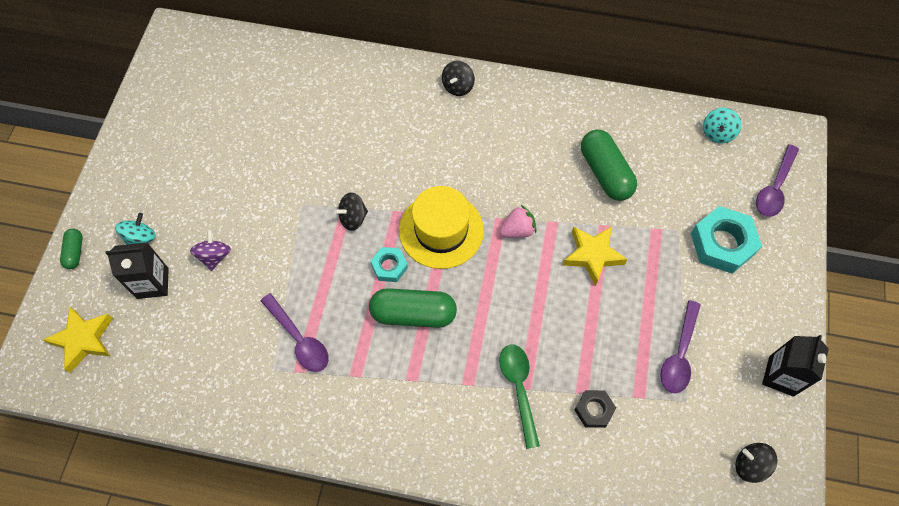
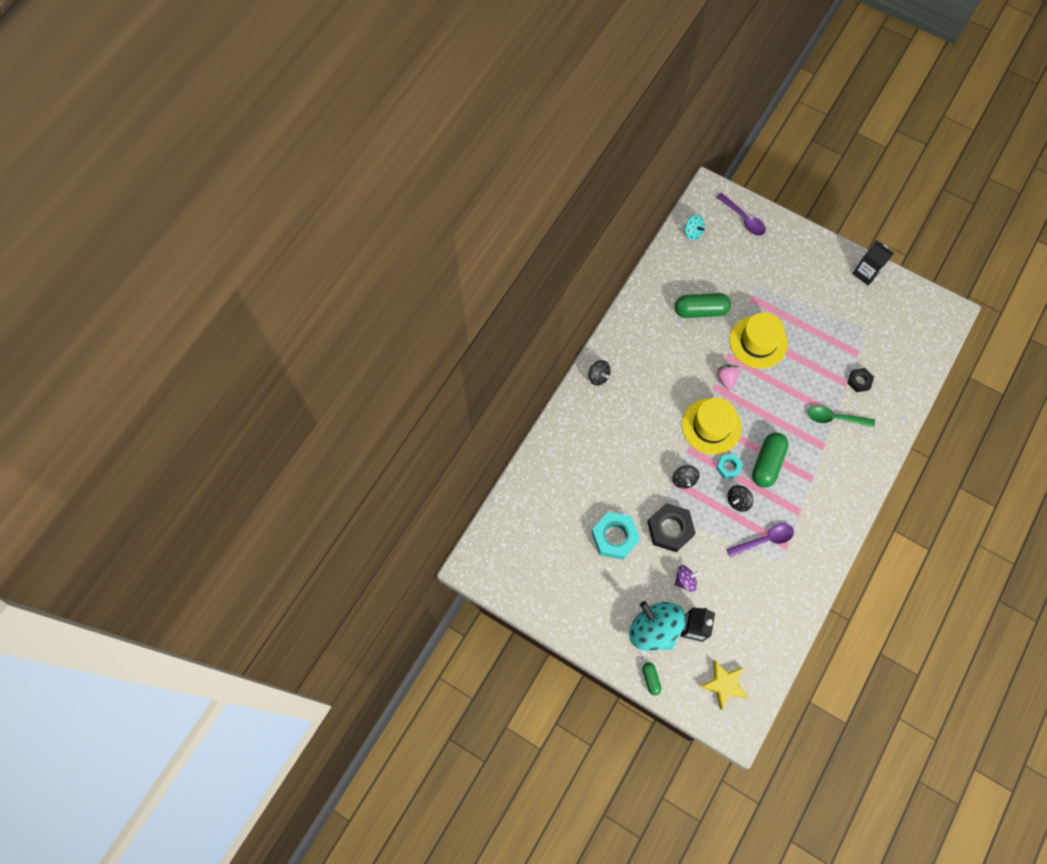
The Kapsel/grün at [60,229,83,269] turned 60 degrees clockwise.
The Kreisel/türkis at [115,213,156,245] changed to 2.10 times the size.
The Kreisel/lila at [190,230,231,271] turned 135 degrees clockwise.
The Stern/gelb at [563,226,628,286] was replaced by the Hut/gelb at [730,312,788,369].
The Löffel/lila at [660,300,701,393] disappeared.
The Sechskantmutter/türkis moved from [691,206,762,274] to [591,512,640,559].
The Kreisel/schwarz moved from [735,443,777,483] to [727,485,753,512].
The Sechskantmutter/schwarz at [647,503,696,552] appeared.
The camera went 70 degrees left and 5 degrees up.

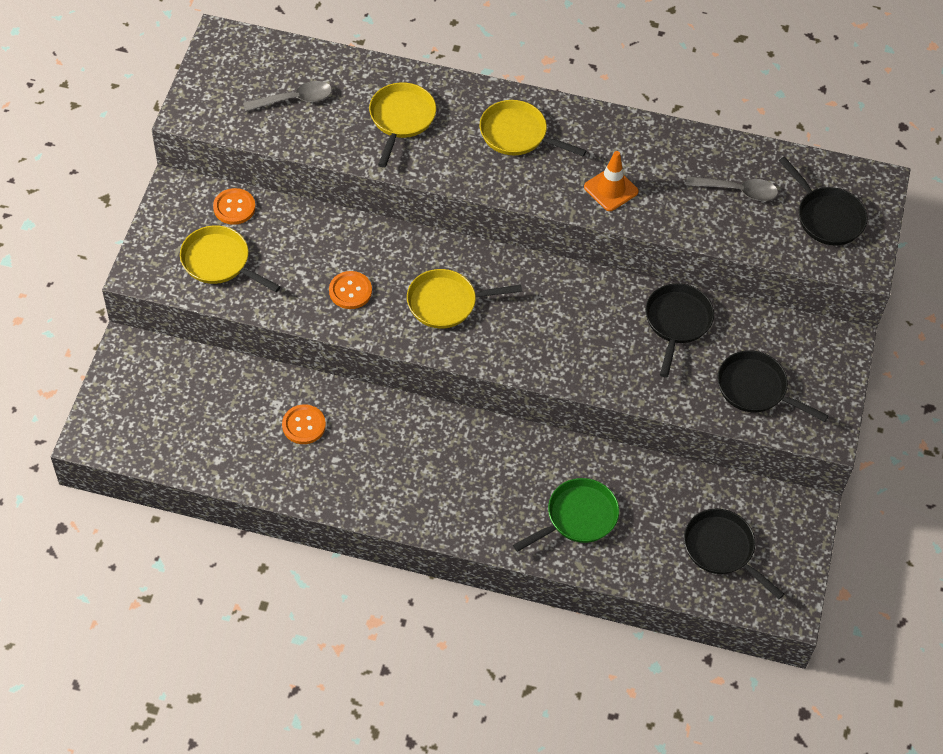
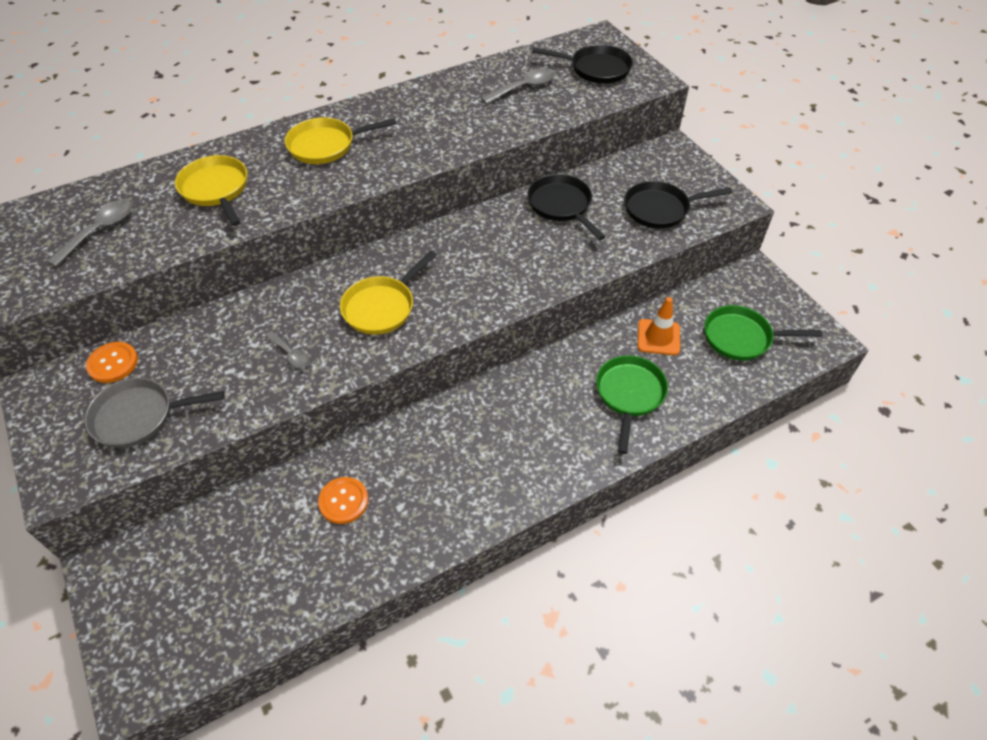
The Pfanne/gelb at [180,225,281,292] became the Pfanne/grau at [84,378,224,448].
The Knopf/orange at [329,271,372,309] was replaced by the Löffel/grau at [265,331,310,368].
The Leitkegel/orange moved from [584,151,639,211] to [638,297,680,355].
The Pfanne/schwarz at [684,509,784,599] became the Pfanne/grün at [704,305,822,360].
The camera went 40 degrees left and 5 degrees down.

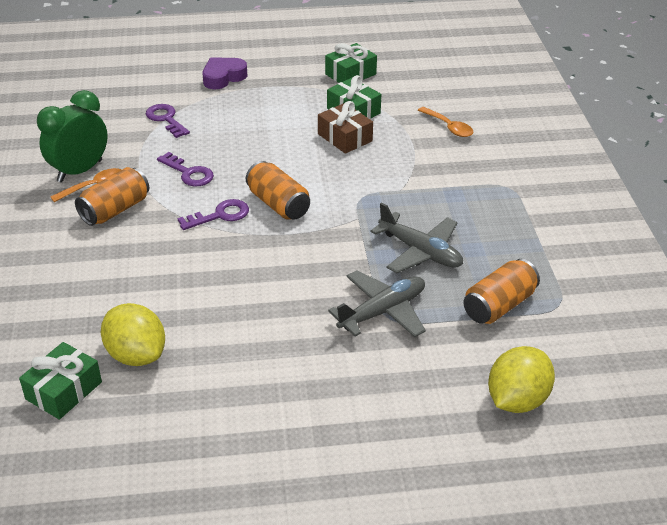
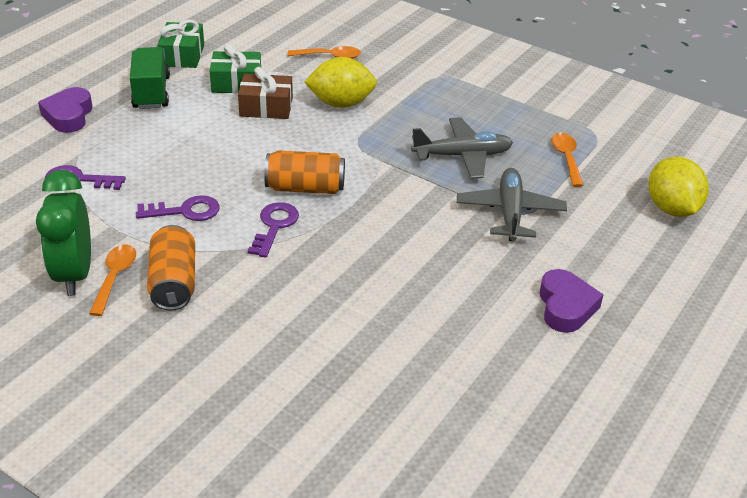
The Geschenk/grün at [19,342,102,419] disappeared.
The Zitrone/gelb moved from [101,303,165,366] to [304,57,377,108].
The Dose/orange at [463,259,540,324] was replaced by the Löffel/orange at [551,133,584,187].
The Lastwagen/grün at [130,47,170,109] appeared.
The Herz/lila at [540,269,604,333] appeared.
The camera went 50 degrees left and 0 degrees up.

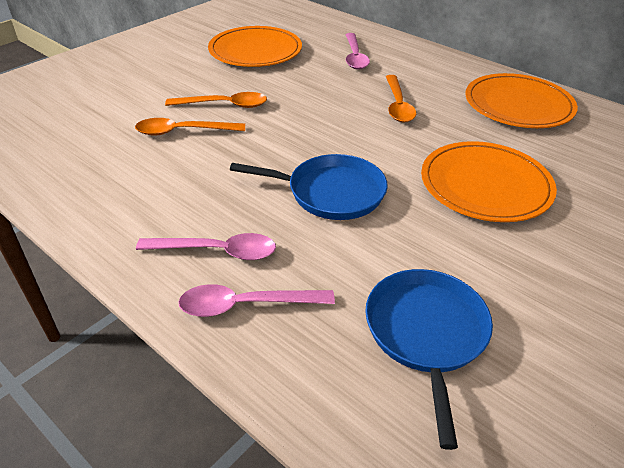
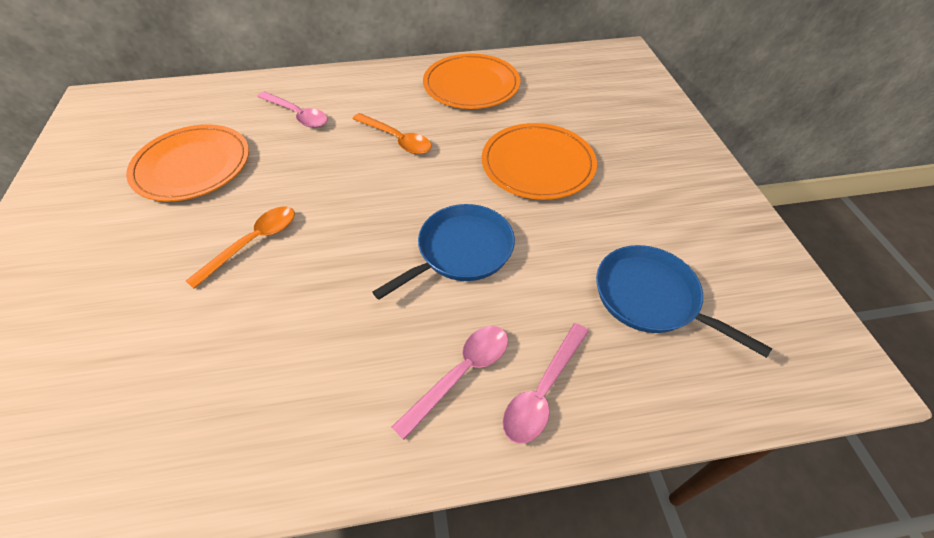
The Löffel/orange at [135,118,245,136] disappeared.
The camera went 50 degrees left and 10 degrees up.

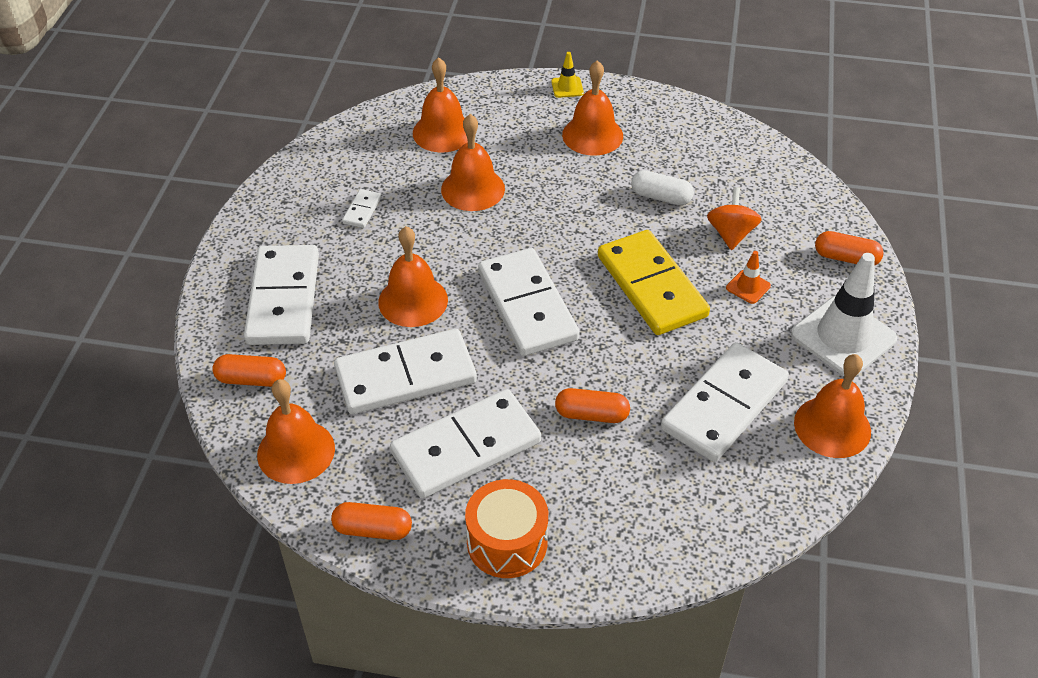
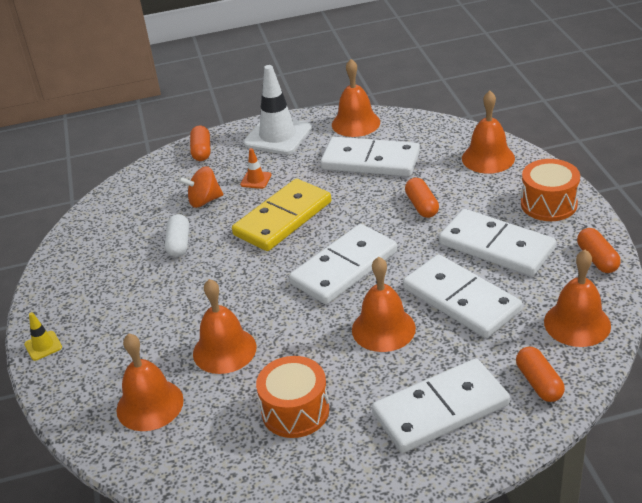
The Dominostein/weiß at [342,189,382,228] was replaced by the Trommel/orange at [256,356,329,438].
The Glocke/orange moved from [562,60,623,156] to [462,91,515,174].
The camera went 110 degrees left and 10 degrees down.

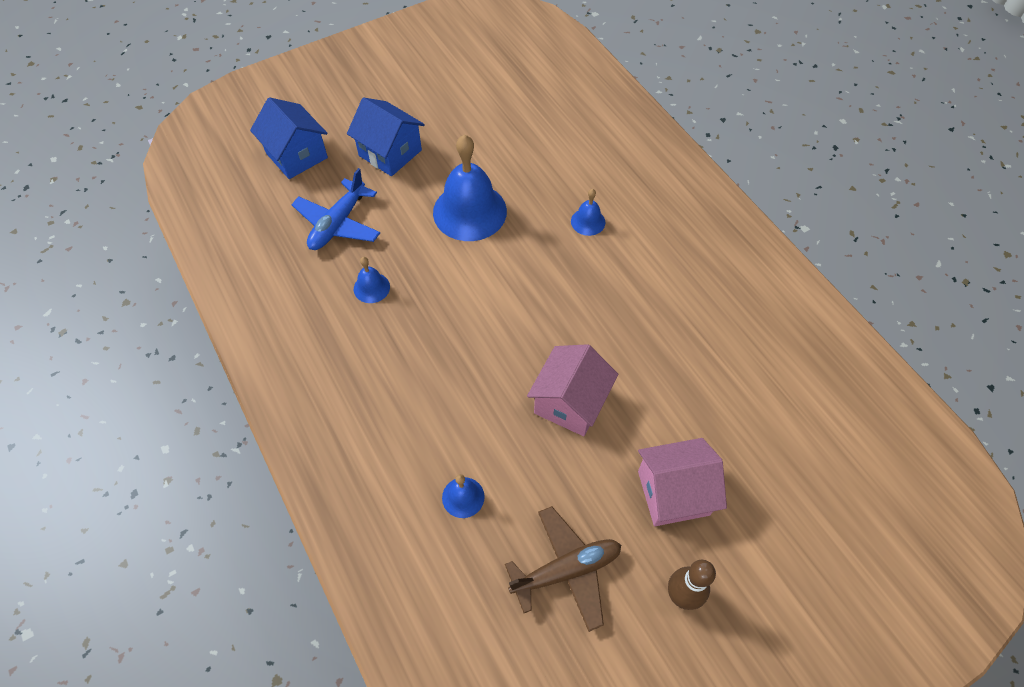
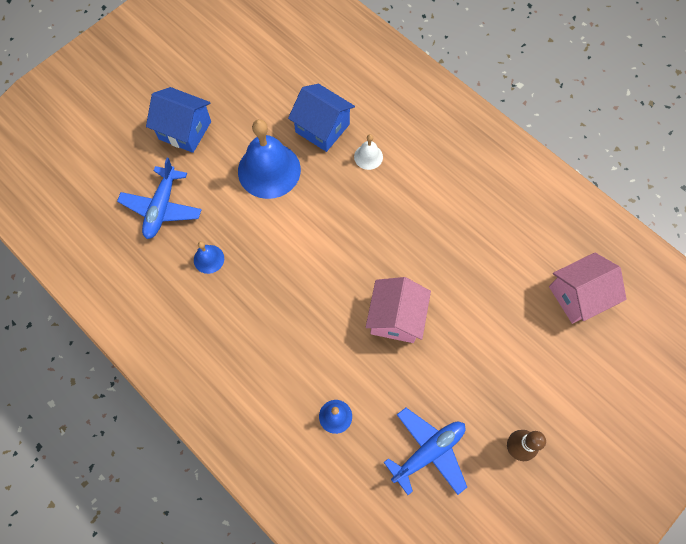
The Haus/blau moved from [250,97,328,179] to [288,84,355,152].
The Flugzeug/braun at [505,506,621,632] became the Flugzeug/blau at [384,408,467,495].
The Glocke/blau at [571,189,605,236] became the Glocke/weiß at [354,134,383,170].
The Haus/rosa moved from [638,438,727,526] to [549,253,627,324].
The camera went 15 degrees left and 10 degrees up.

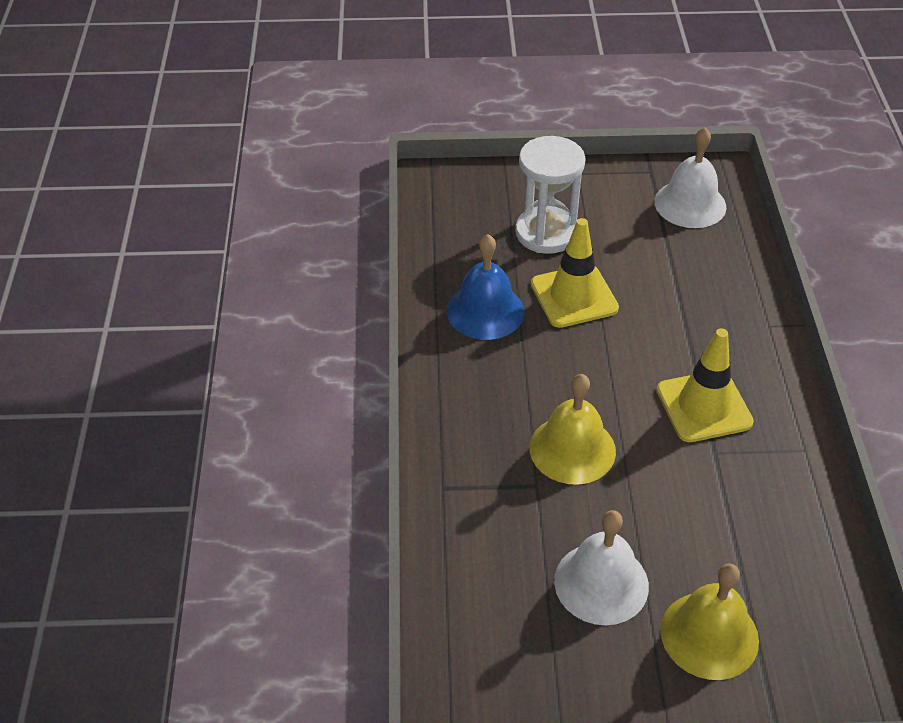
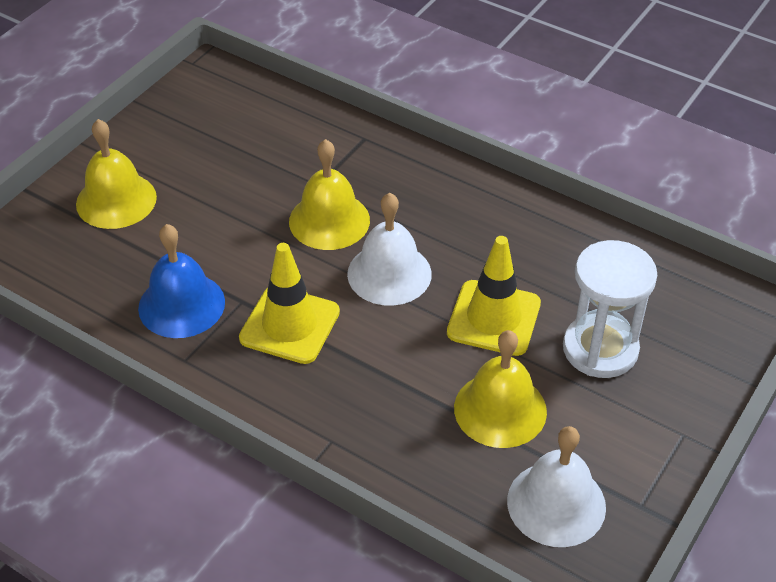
The Glocke/blau moved from [447,234,524,340] to [138,224,225,338].
The Glocke/weiß moved from [554,510,649,625] to [347,193,432,306].
The Glocke/gelb at [454,330,547,448] appeared.
The camera went 125 degrees right and 0 degrees up.

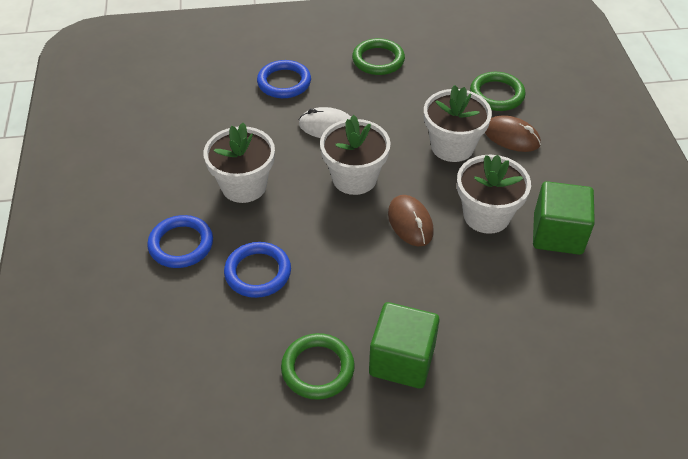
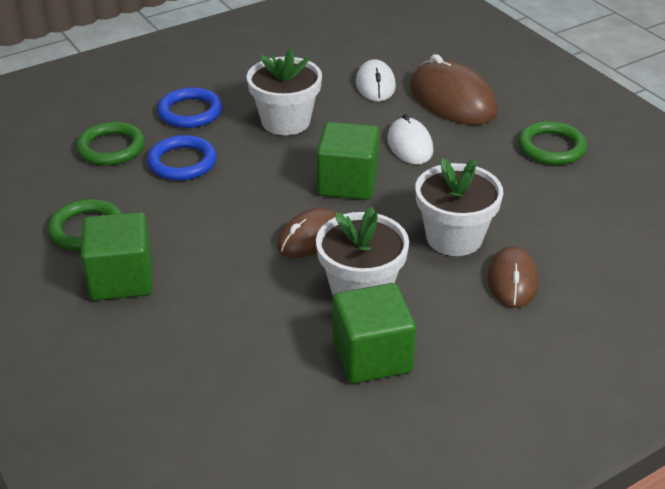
The Ring/blau at [257,60,311,98] was replaced by the Computermaus/braun at [410,54,498,125].
The Blumentopf/weiß at [320,115,391,195] was replaced by the Kubus/grün at [316,122,380,200].
The Ring/grün moved from [470,72,526,111] to [76,122,145,166].
The Computermaus/weiß at [356,59,396,101] appeared.
The camera went 65 degrees right and 10 degrees down.

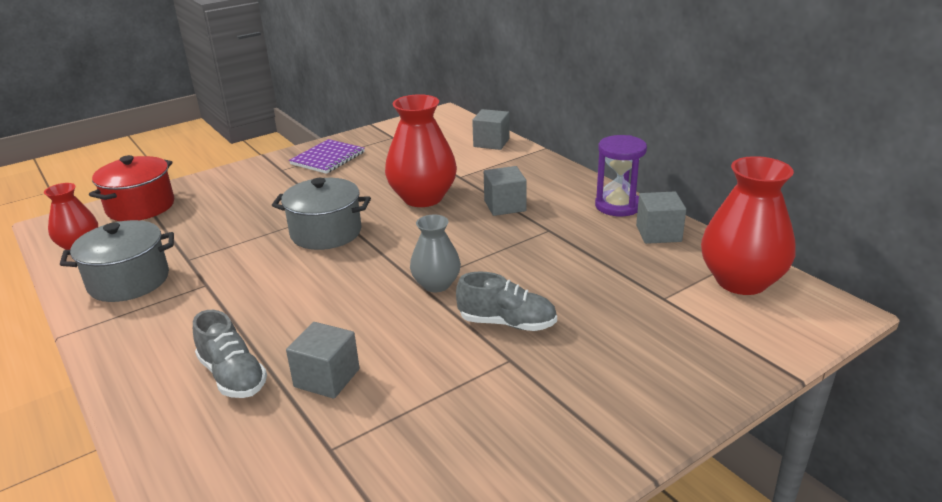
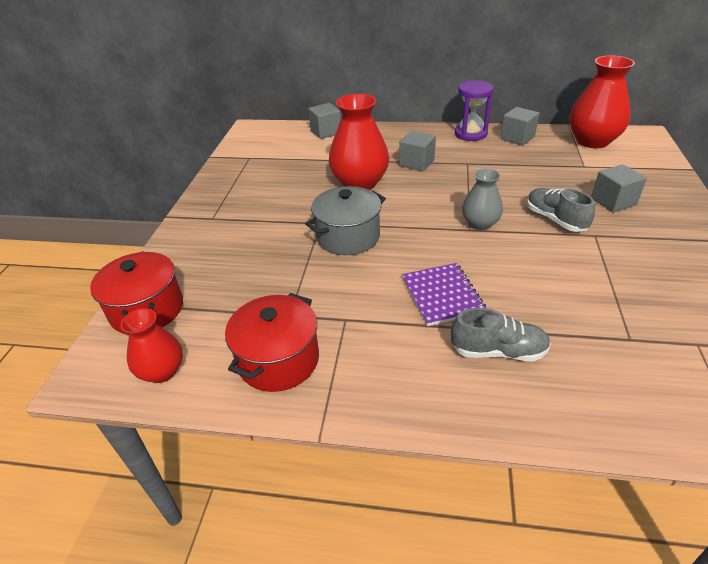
The Kochtopf/grau at [60,220,174,302] became the Kochtopf/rot at [225,293,319,392].
The Kubus/grau moved from [286,322,359,399] to [591,164,647,213].
The Notizbuch/lila moved from [289,139,365,174] to [402,263,486,326].
The Schuh/grau at [456,271,557,331] turned 90 degrees counterclockwise.
The camera went 45 degrees left and 10 degrees up.

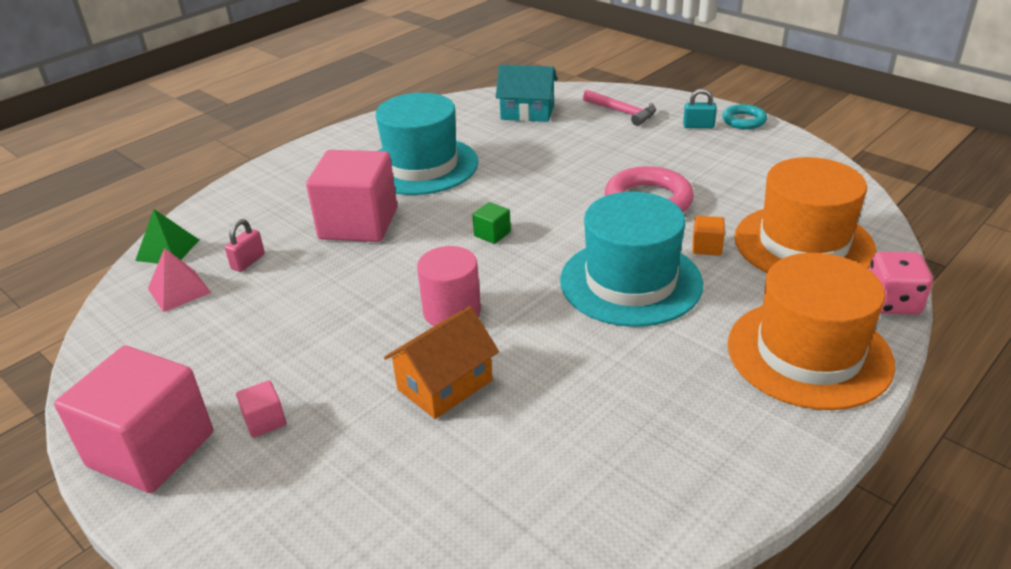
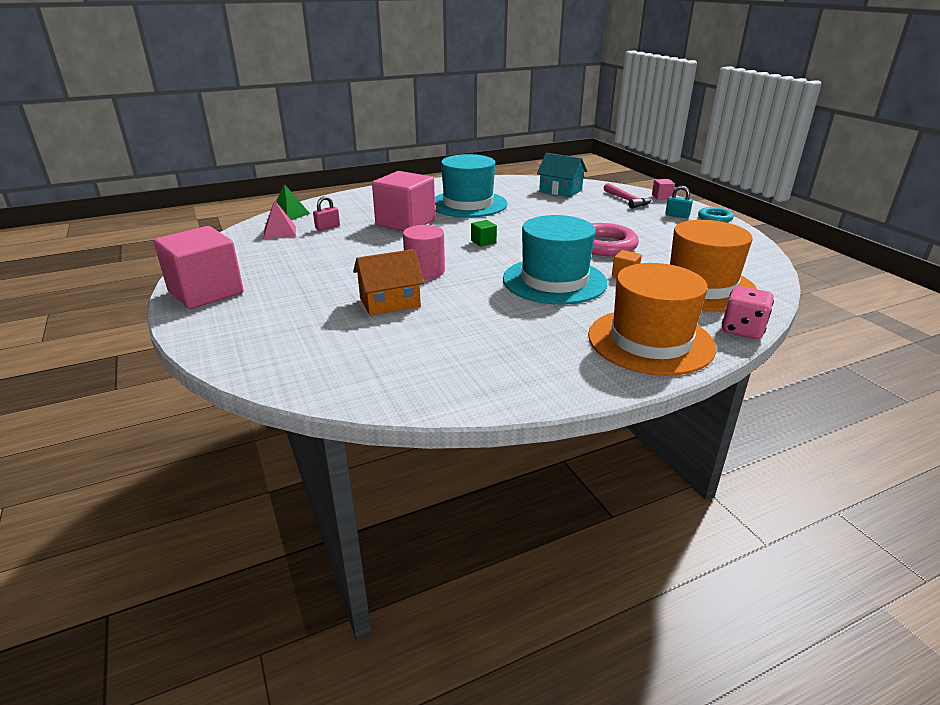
The Kubus/rosa moved from [236,380,286,438] to [652,179,675,200].
The camera went 20 degrees right and 5 degrees down.

